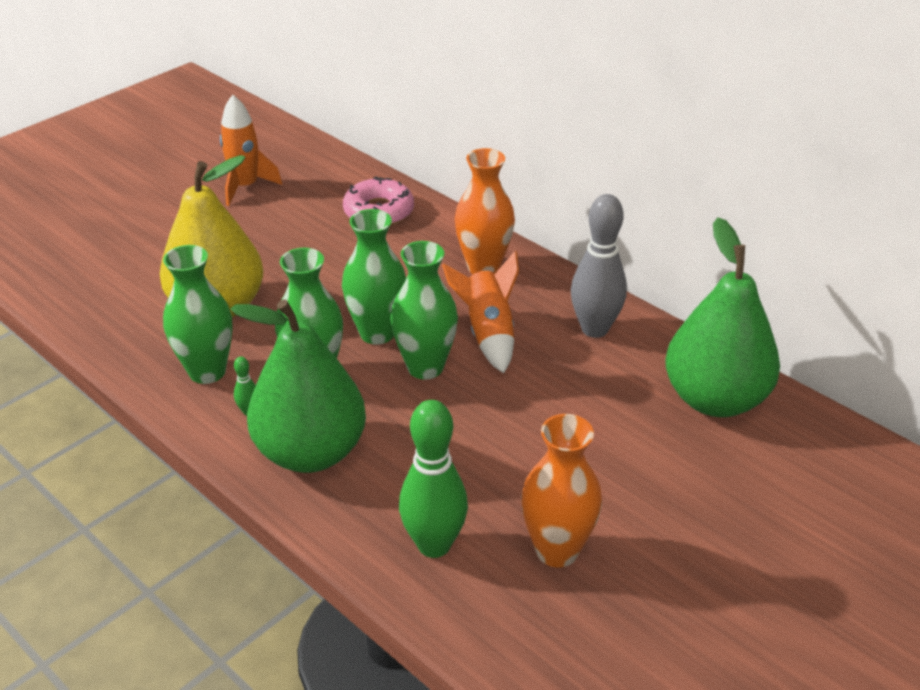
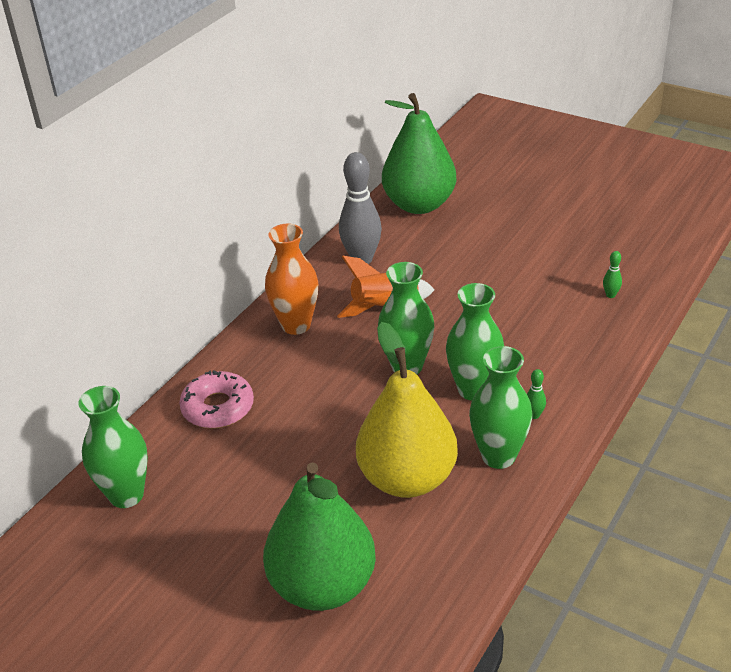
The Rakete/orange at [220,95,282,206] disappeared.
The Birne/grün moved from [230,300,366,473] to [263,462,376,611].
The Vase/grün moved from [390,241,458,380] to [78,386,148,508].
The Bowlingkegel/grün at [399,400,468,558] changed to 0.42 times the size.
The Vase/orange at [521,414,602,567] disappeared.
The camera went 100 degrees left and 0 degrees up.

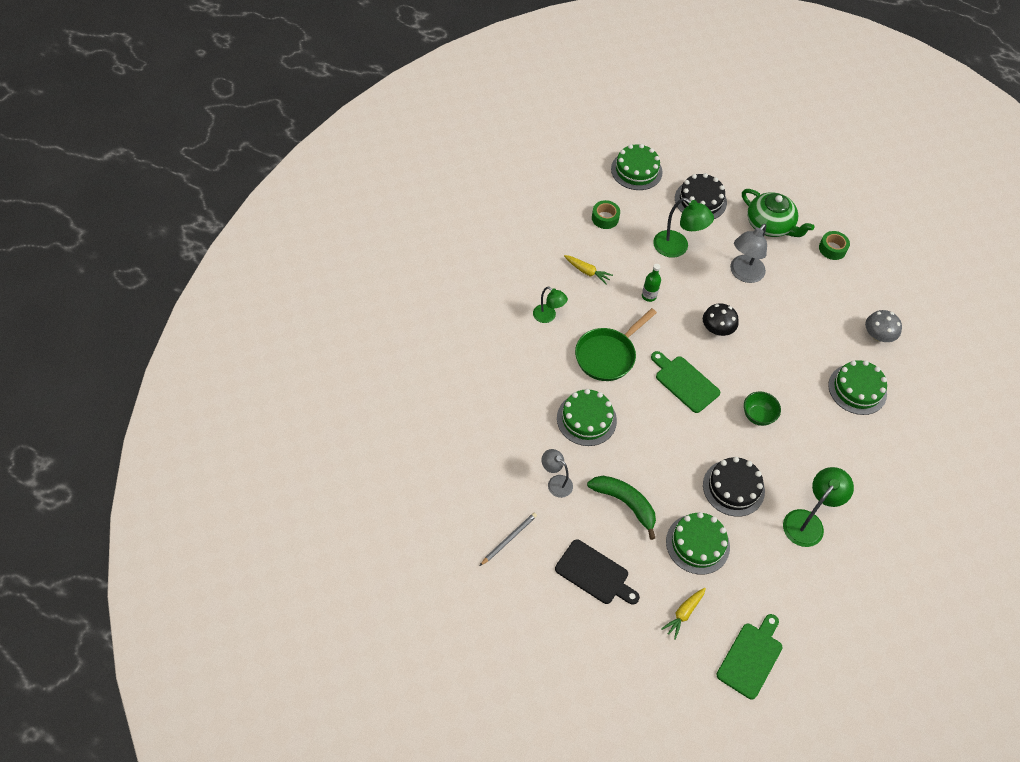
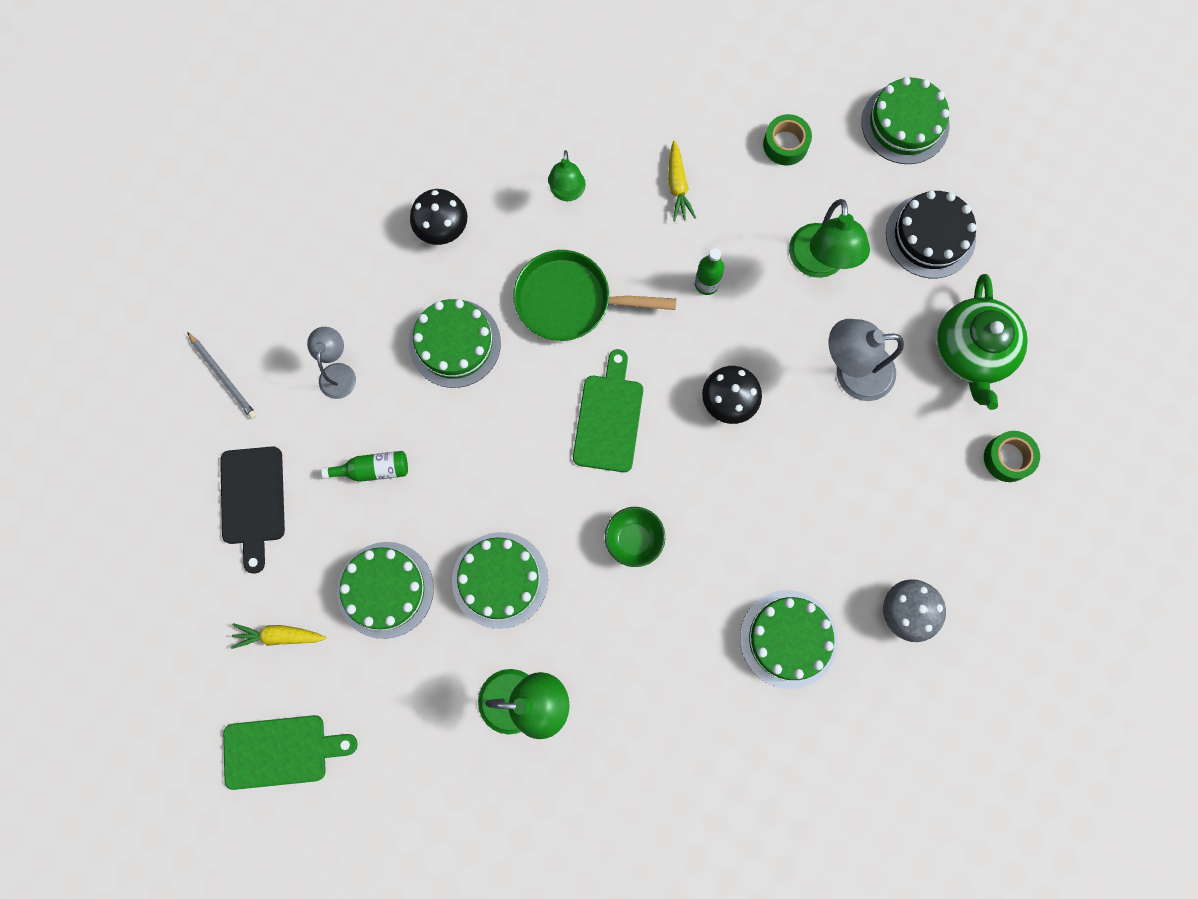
The Bleistift/grau at [480,513,537,566] turned 45 degrees clockwise.
The Banane/grün at [587,476,656,540] was replaced by the Flasche/grün at [321,451,408,482].
The Kuchen/schwarz at [703,457,765,517] became the Kuchen/grün at [452,532,548,629].
The Pilz/schwarz at [410,189,467,245] appeared.
The camera went 55 degrees right and 20 degrees up.

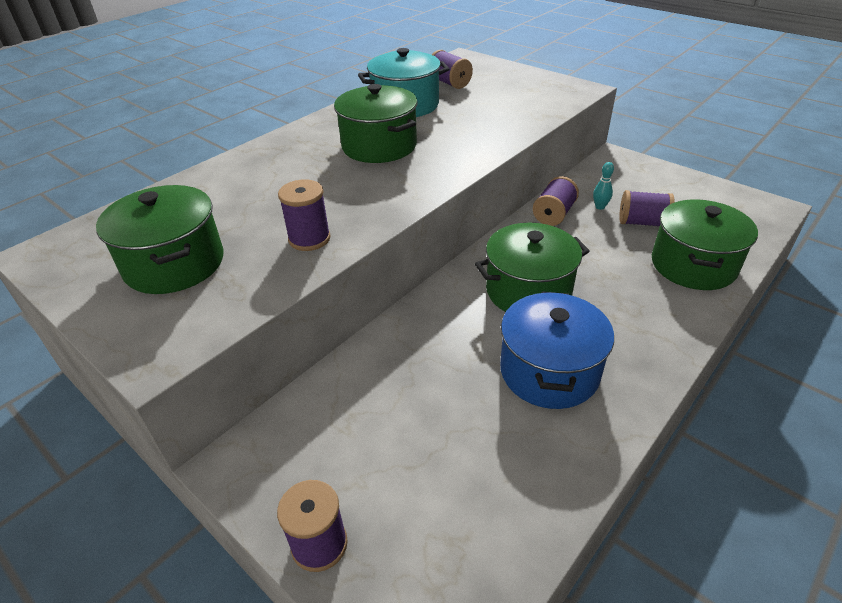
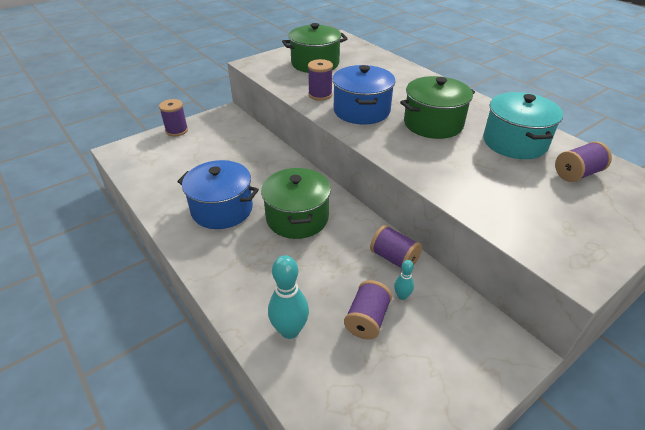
The Kochtopf/grün at [652,199,758,290] was replaced by the Bowlingkegel/türkis at [268,255,309,339].
The Kochtopf/blau at [332,65,396,125] appeared.
The camera went 100 degrees right and 0 degrees up.

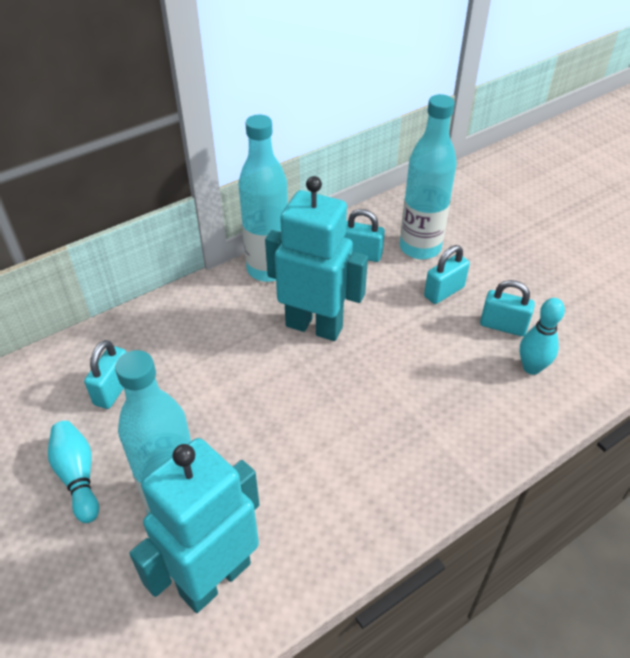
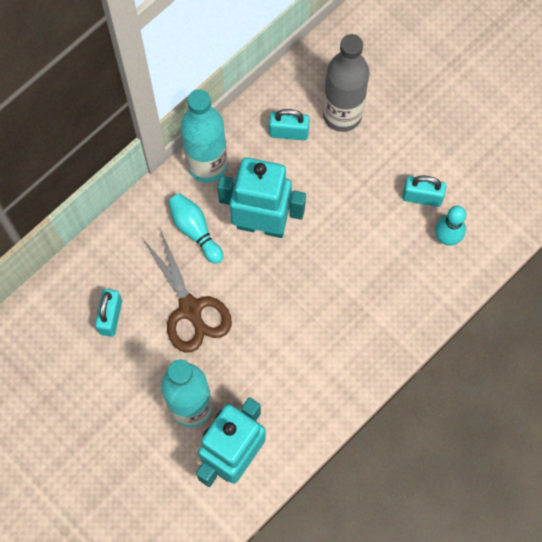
The Bowlingkegel/türkis moved from [48,421,99,523] to [168,193,223,264].
The Flasche/türkis at [400,94,457,259] became the Flasche/grau at [323,34,370,132].
The Vorhängeschloss/türkis at [424,245,470,304] disappeared.
The Schere/braun at [142,229,232,353] appeared.
The camera went 10 degrees left and 25 degrees up.

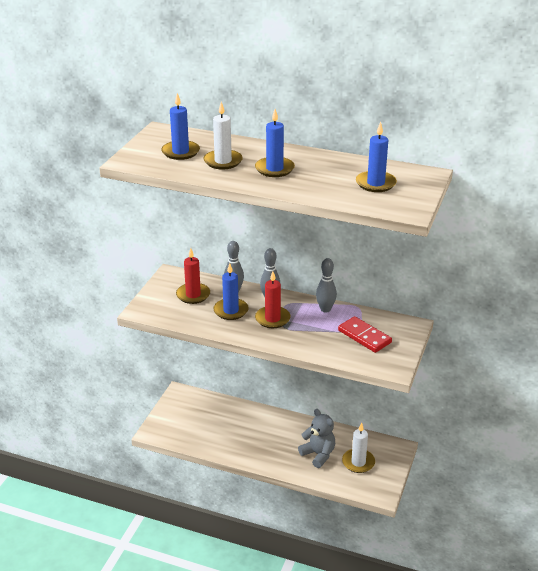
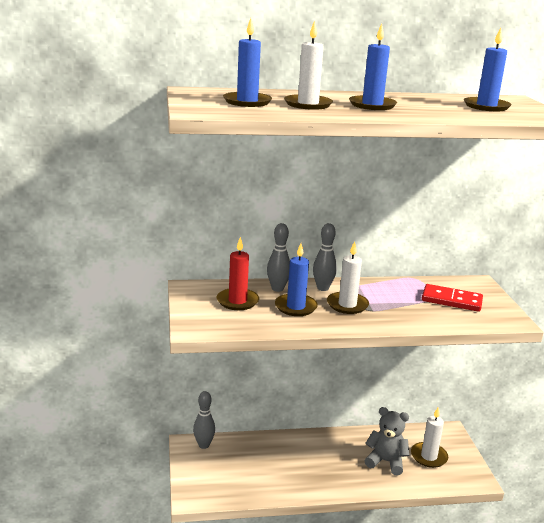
The Kerze/rot at [255,271,291,328] became the Kerze/weiß at [327,241,369,314].
The Bowlingkegel/grau moved from [316,258,337,313] to [193,391,215,449].
The camera went 30 degrees left and 10 degrees down.

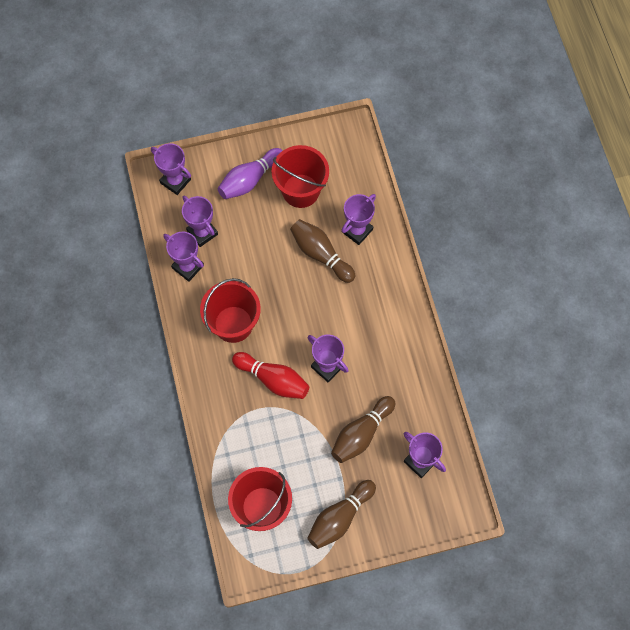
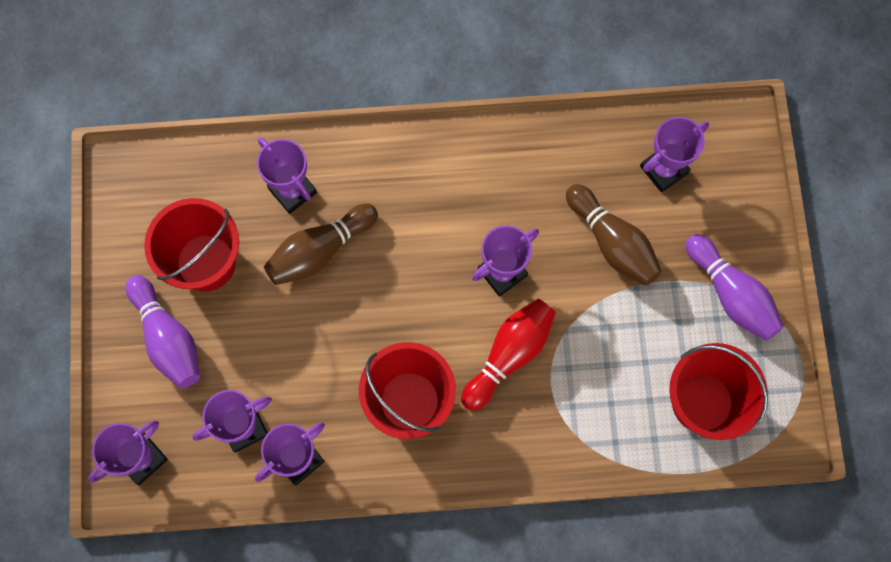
The Bowlingkegel/braun at [307,480,376,549] became the Bowlingkegel/lila at [686,234,784,341].
The camera went 80 degrees left and 5 degrees up.

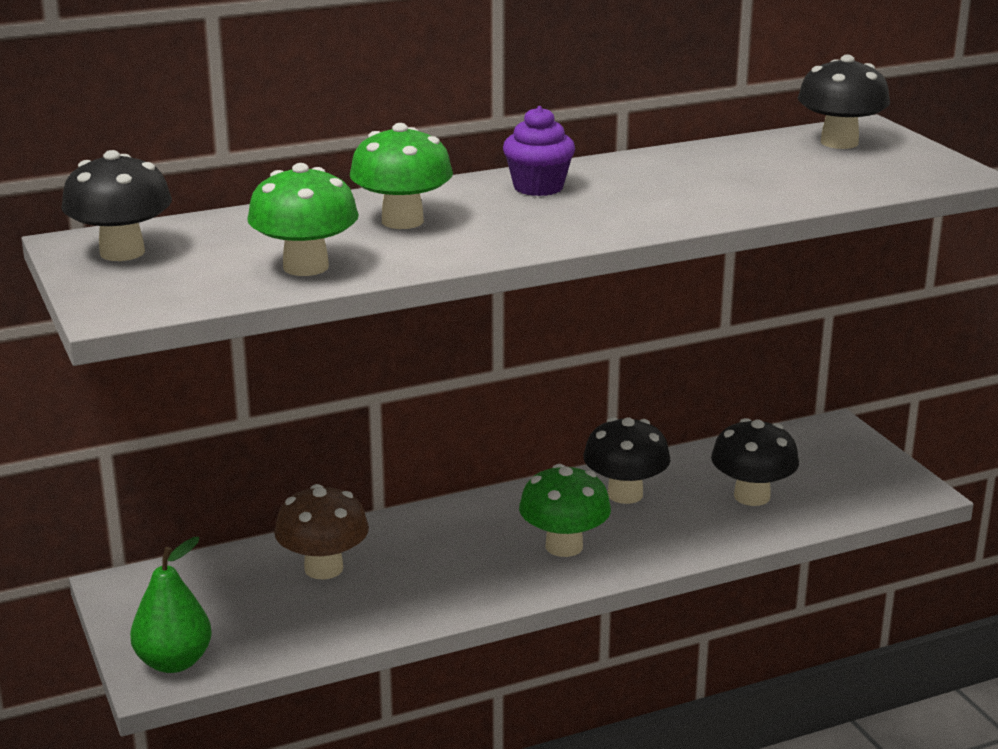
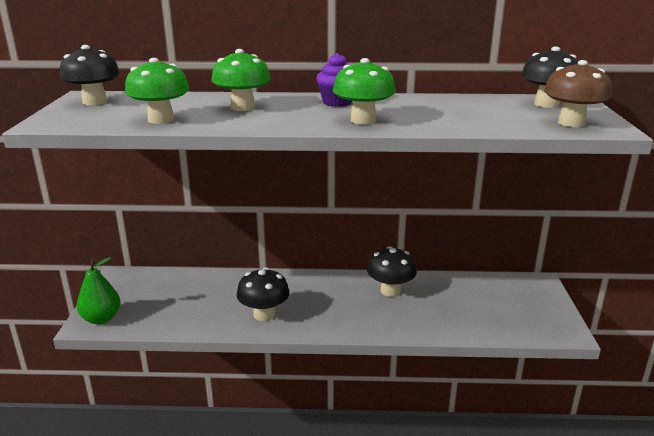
The Pilz/braun moved from [274,484,369,579] to [544,60,612,127].
The Pilz/grün moved from [519,464,611,557] to [333,58,396,124].
The Pilz/schwarz moved from [711,418,799,506] to [237,267,290,321].
The camera went 25 degrees right and 0 degrees up.

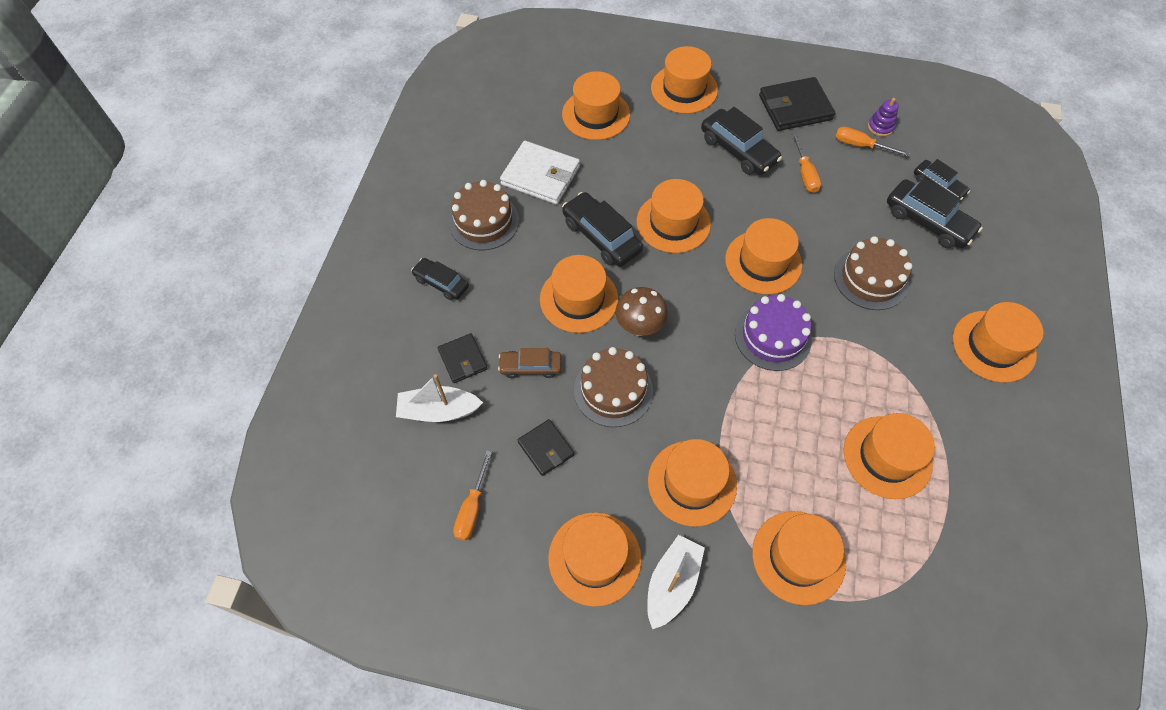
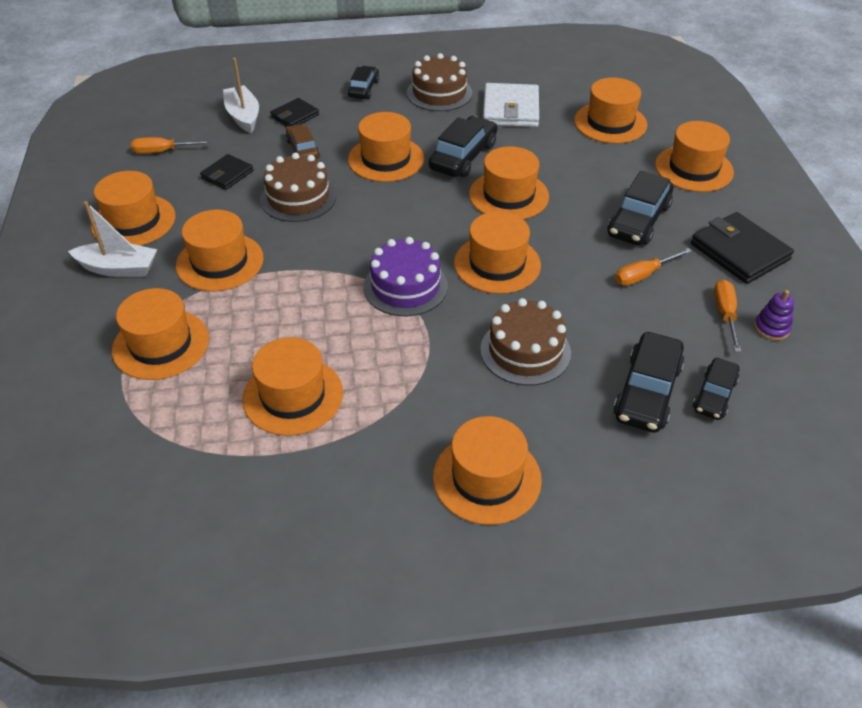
The Pilz/braun at [615,287,668,336] disappeared.
The camera went 70 degrees right and 15 degrees down.

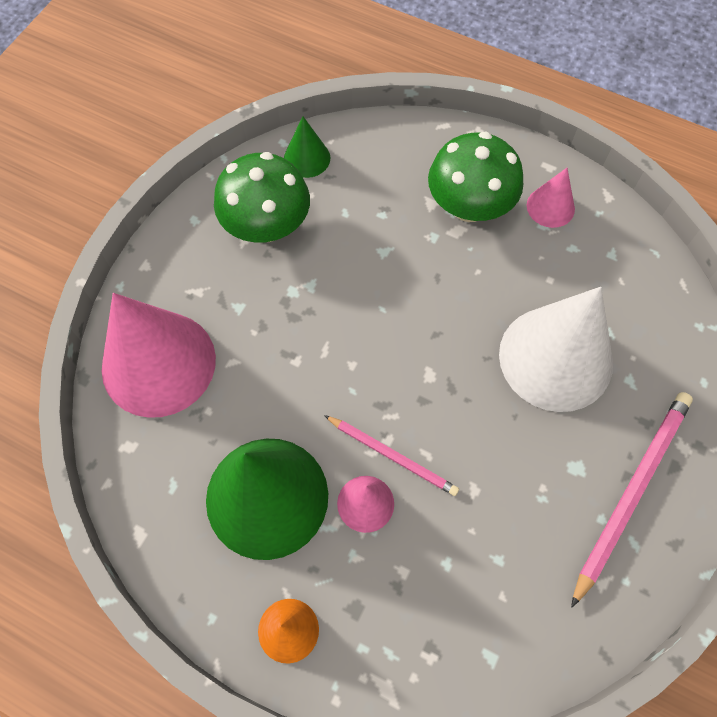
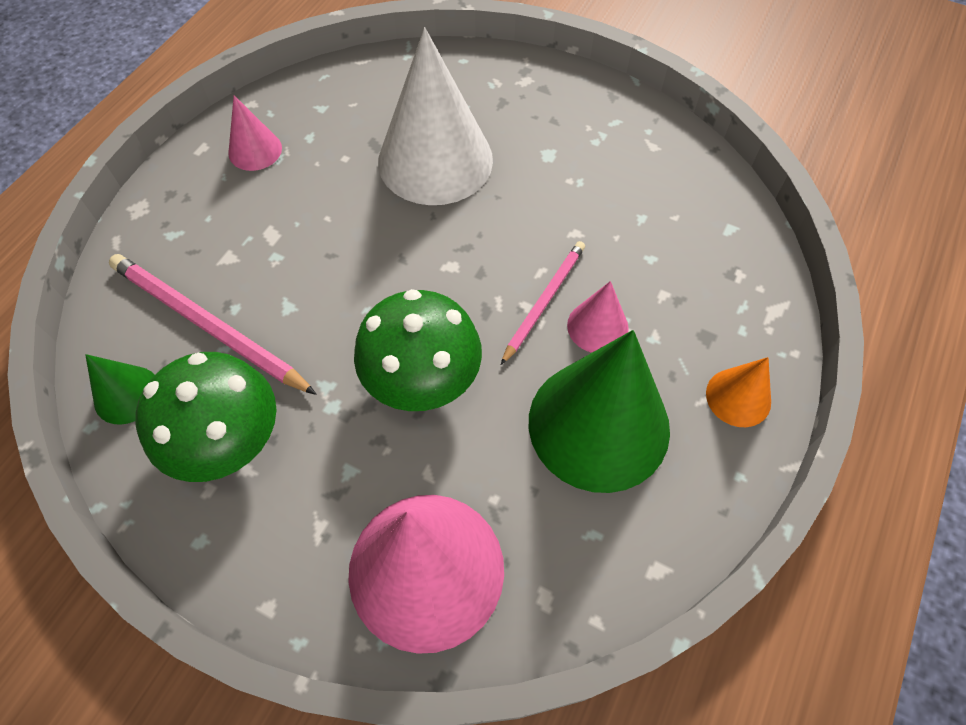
The Pilz/grün moved from [428,132,523,222] to [354,289,482,411].
The Bleistift/rosa moved from [571,392,693,608] to [109,254,317,395].
The camera went 90 degrees left and 5 degrees down.

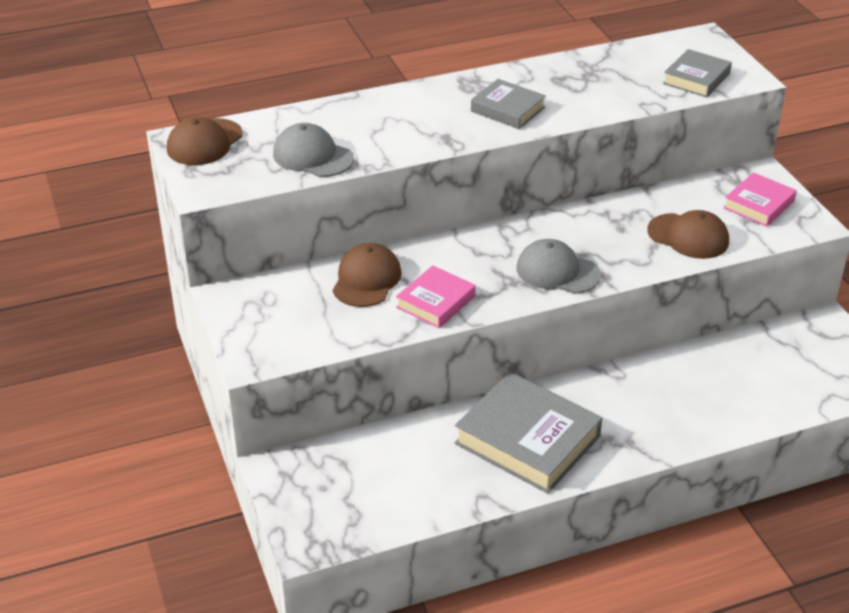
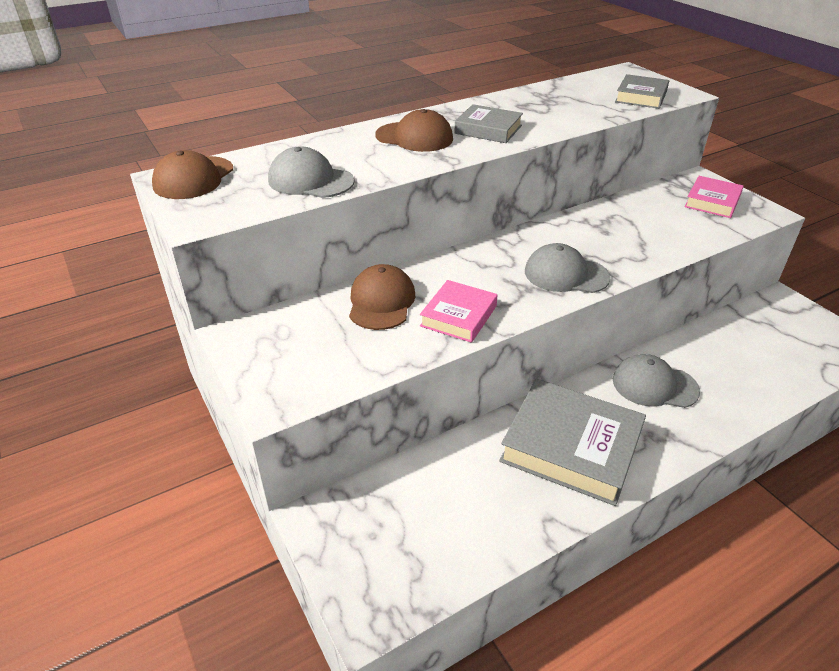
The Kappe/braun moved from [647,210,729,259] to [375,109,453,152].
The Kappe/grau at [613,354,700,408] appeared.
The camera went 10 degrees left and 0 degrees up.

